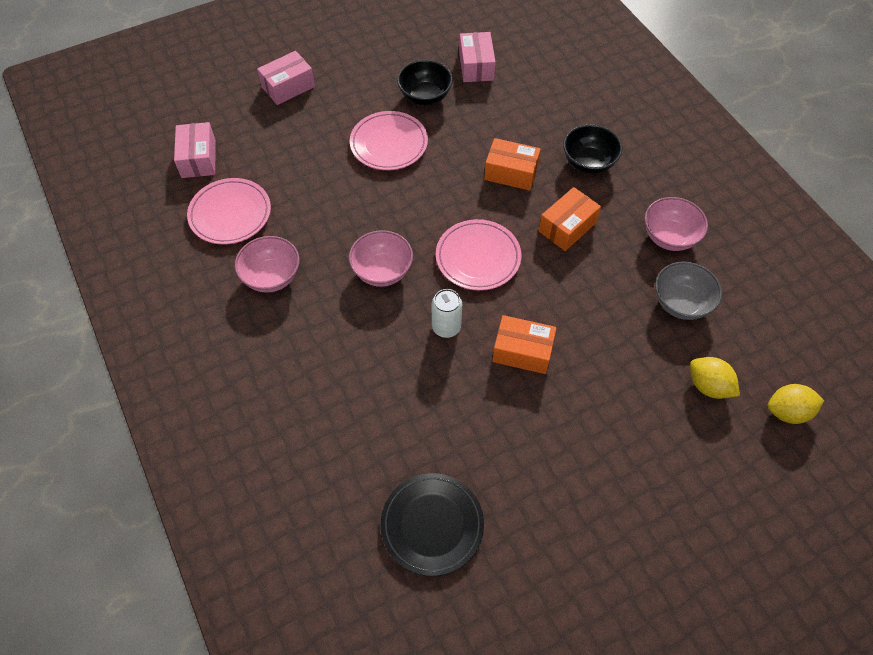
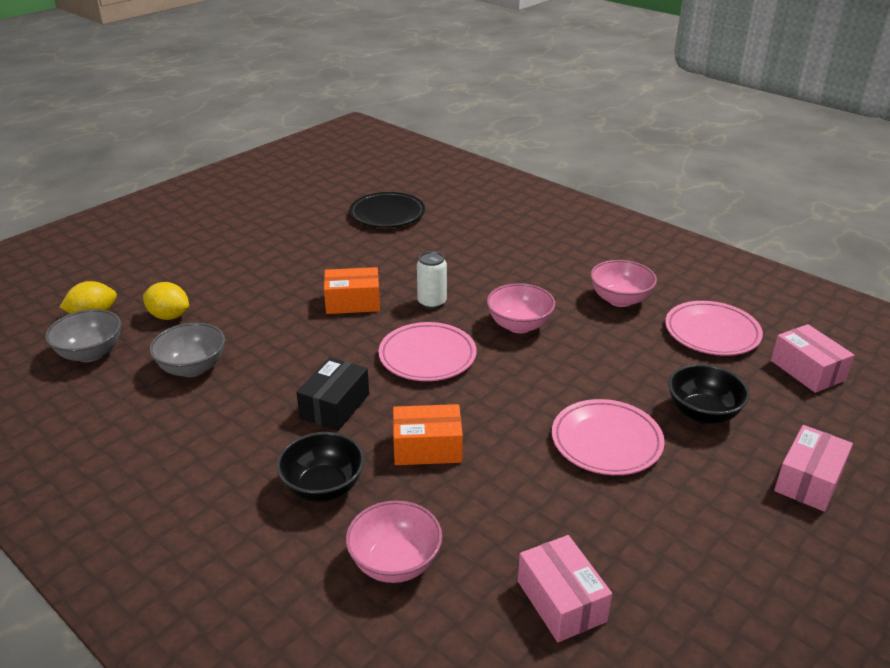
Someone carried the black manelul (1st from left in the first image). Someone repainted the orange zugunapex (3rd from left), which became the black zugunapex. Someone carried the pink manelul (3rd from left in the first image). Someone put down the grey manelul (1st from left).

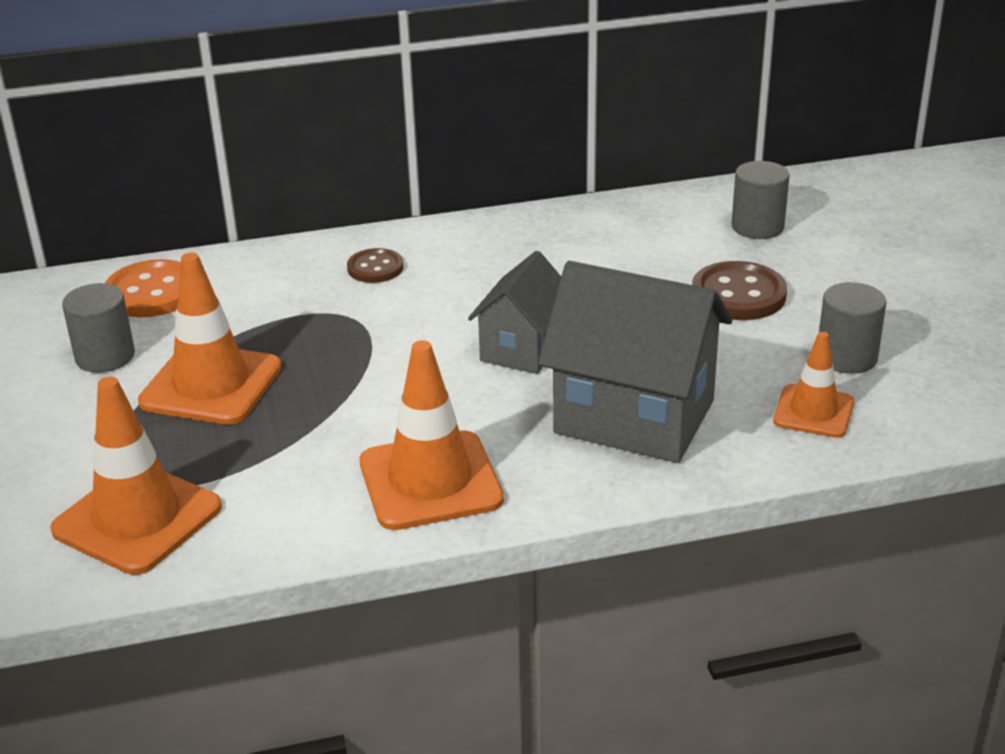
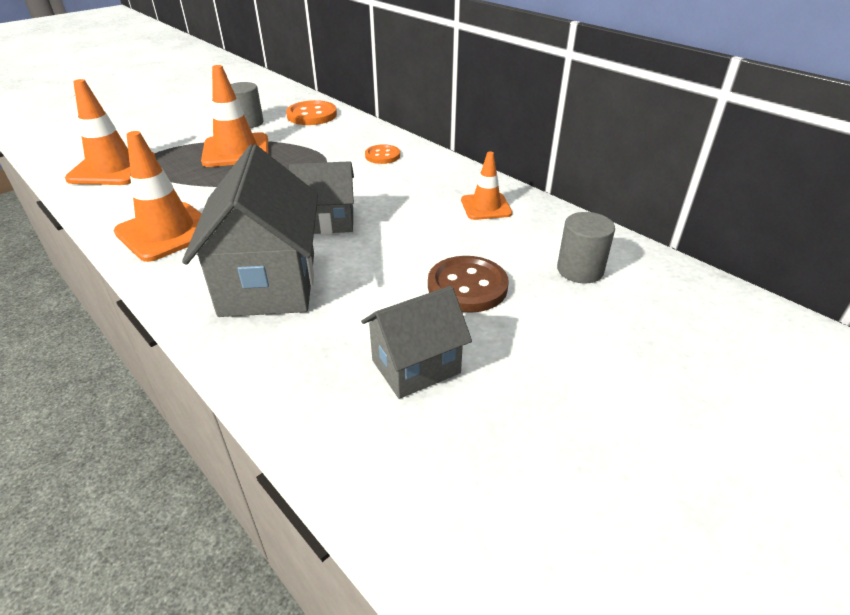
Someone repainted the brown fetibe (1st from left), which became the orange fetibe (2nd from left). Someone carried the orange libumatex (4th from left). Someone swapped the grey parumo (3rd from left) for the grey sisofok (3rd from left).

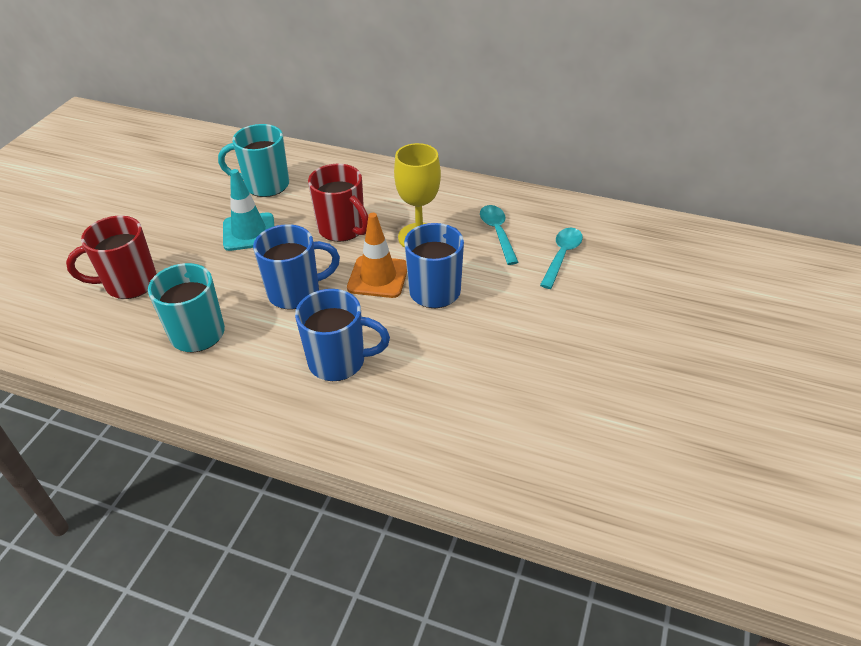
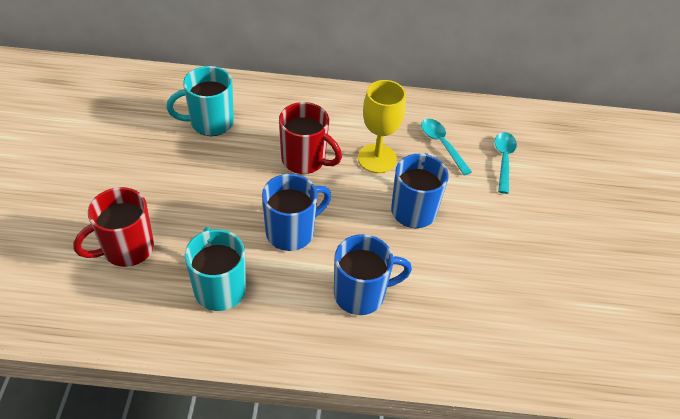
Someone took away the turquoise libumatex. Someone took away the orange libumatex.

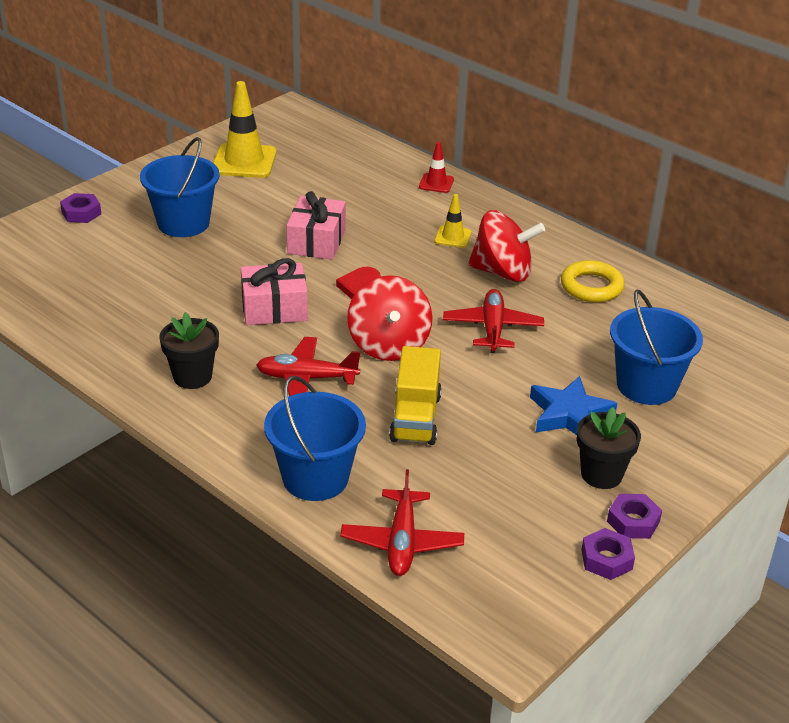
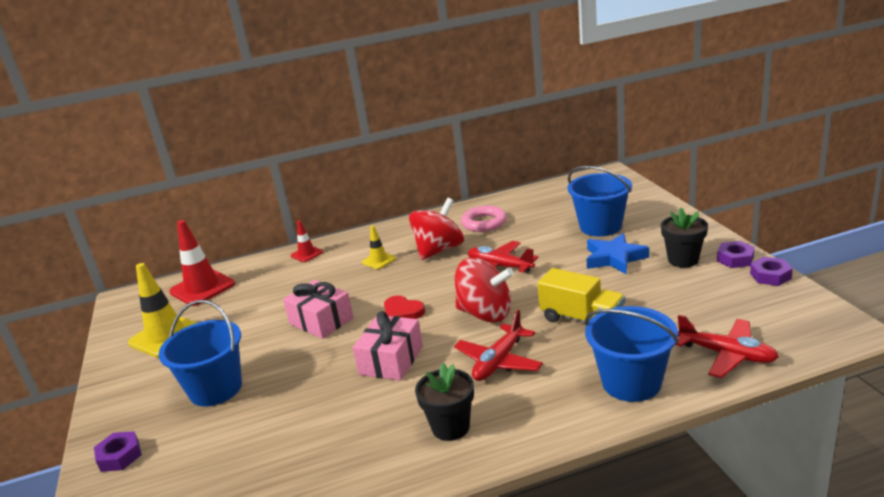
Someone repainted the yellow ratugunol, which became the pink ratugunol. Someone put down the red libumatex (1st from left).

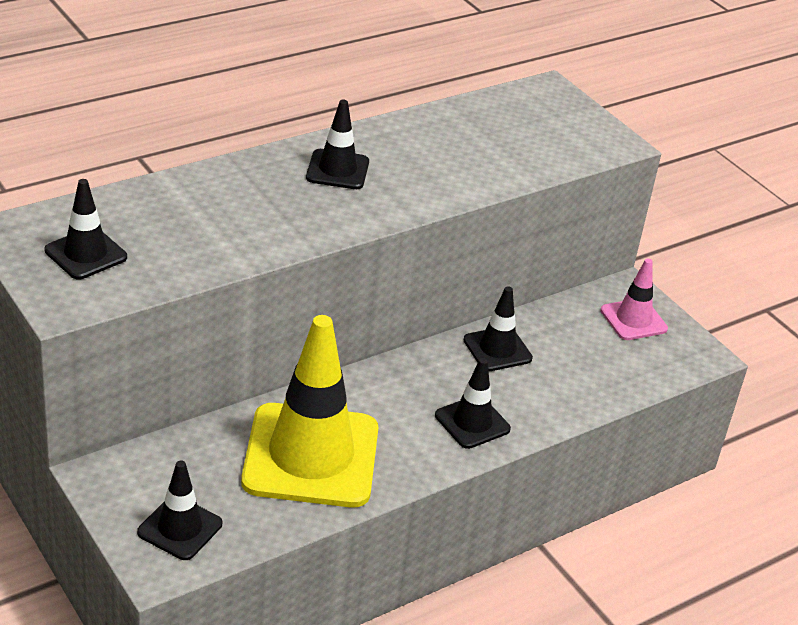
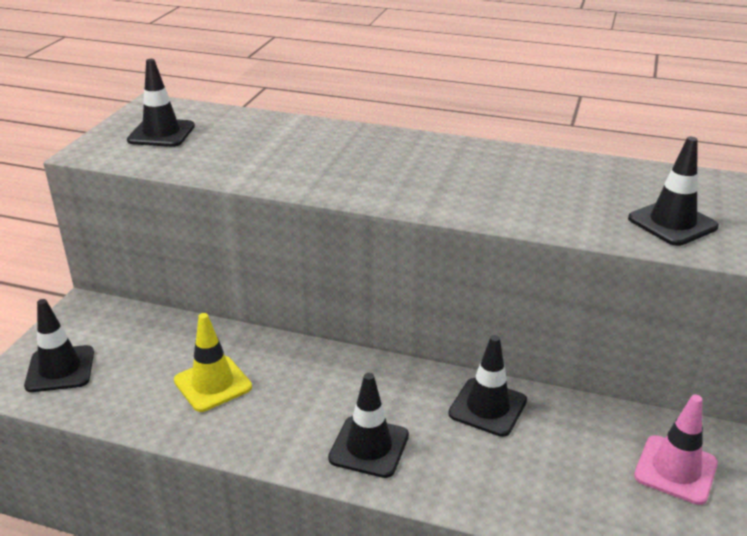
Someone scaled the yellow libumatex by 0.49. Someone carried the black libumatex (3rd from left in the first image).

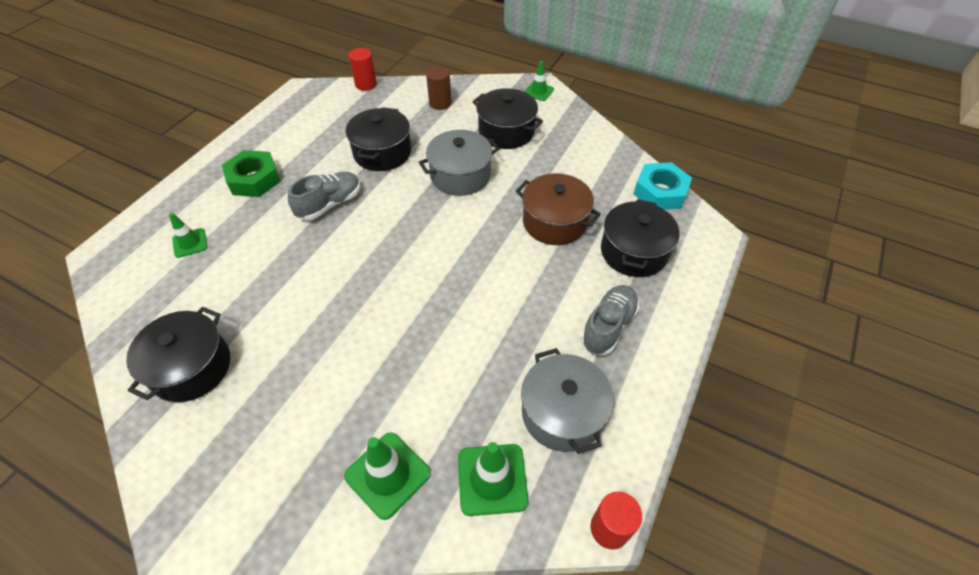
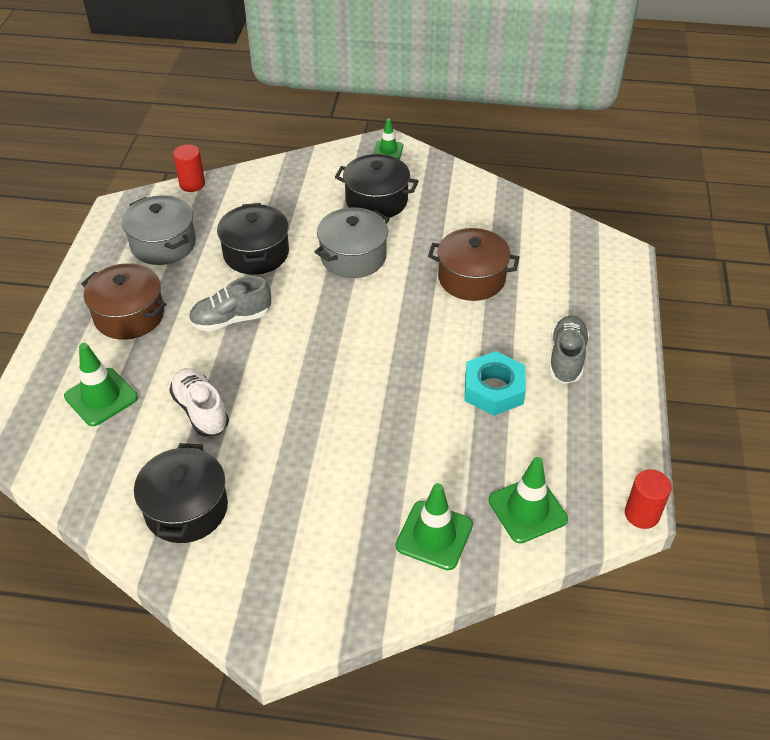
Someone scaled the green libumatex (1st from left) by 1.62. Someone swapped the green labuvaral for the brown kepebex (1st from left). Someone rotated the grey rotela (1st from left) by 135 degrees counterclockwise. Someone took away the brown parumo. Someone carried the grey kepebex (2nd from left in the first image). Someone took away the black kepebex (4th from left). Someone carried the turquoise labuvaral. Someone put down the white rotela.

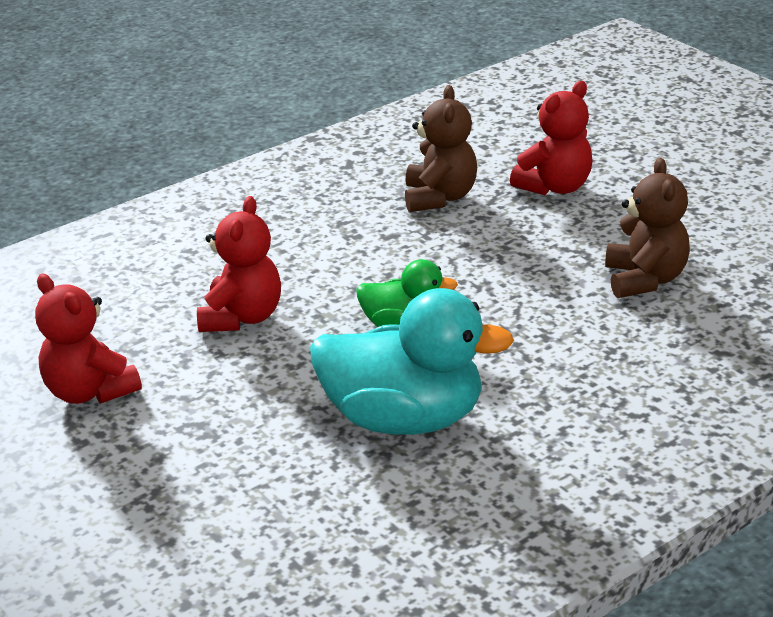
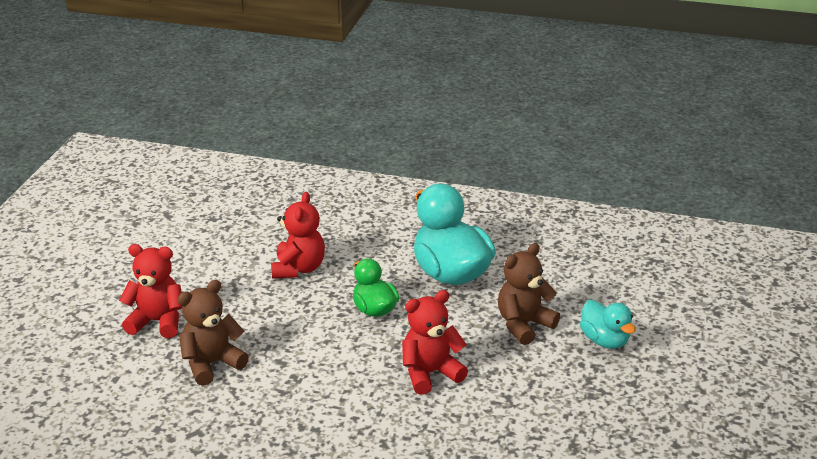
Someone carried the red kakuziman (1st from left in the first image). Someone carried the brown kakuziman (2nd from left). Someone put down the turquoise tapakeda (2nd from left).

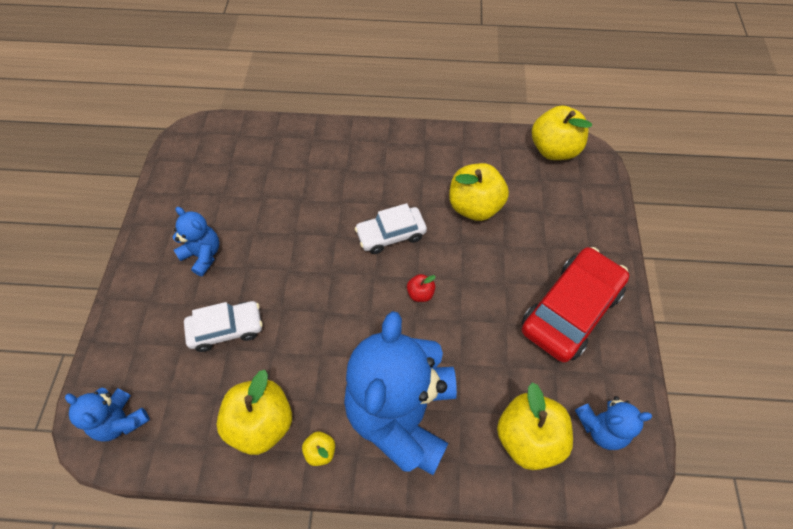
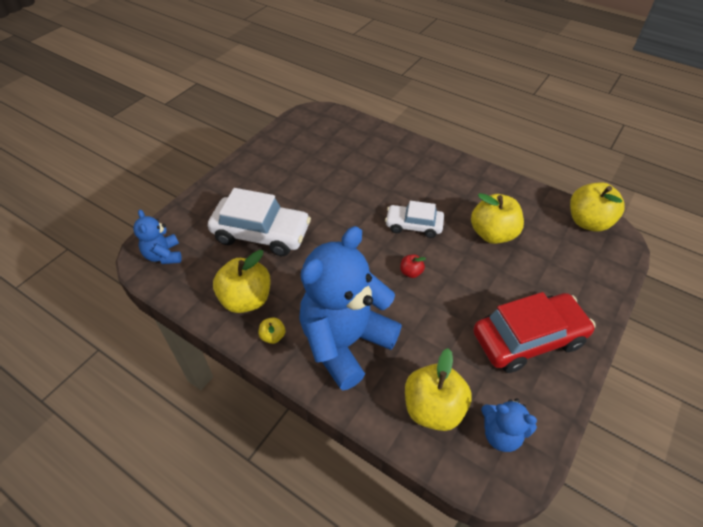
Someone took away the blue kakuziman (2nd from left). Someone scaled the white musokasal (1st from left) by 1.66.

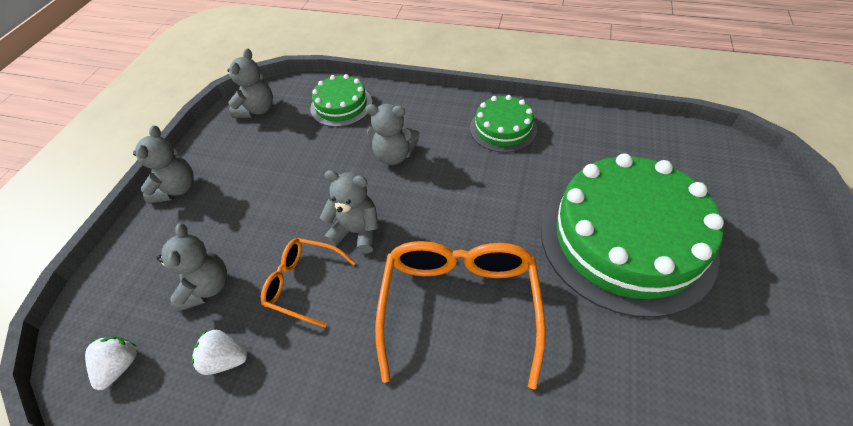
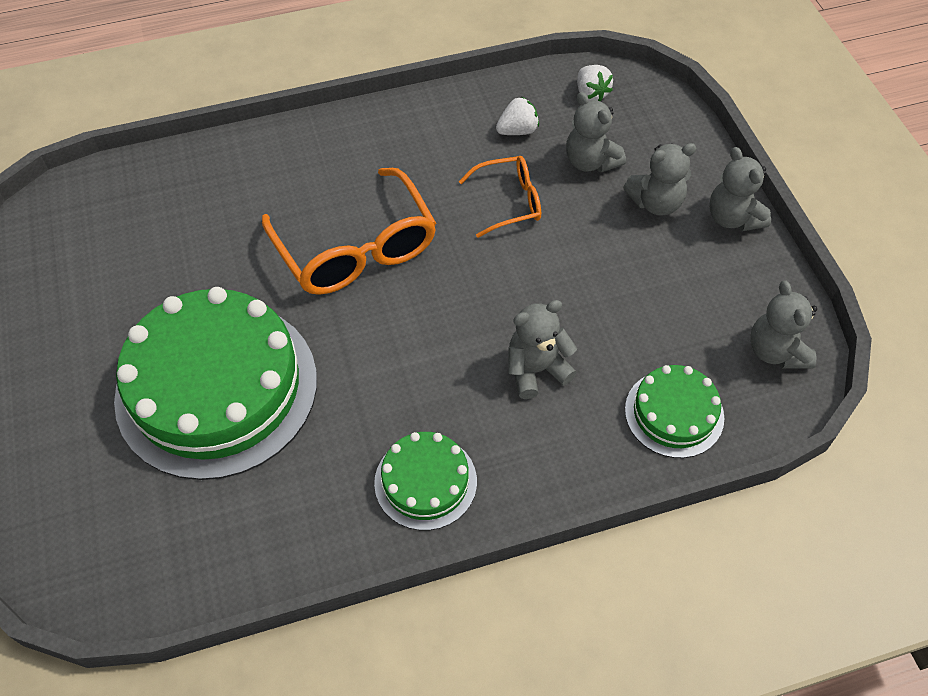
Someone carried the grey kakuziman (4th from left in the first image).

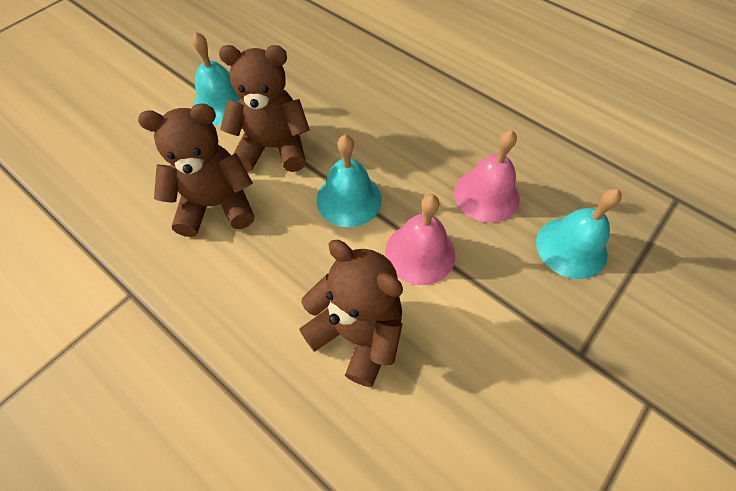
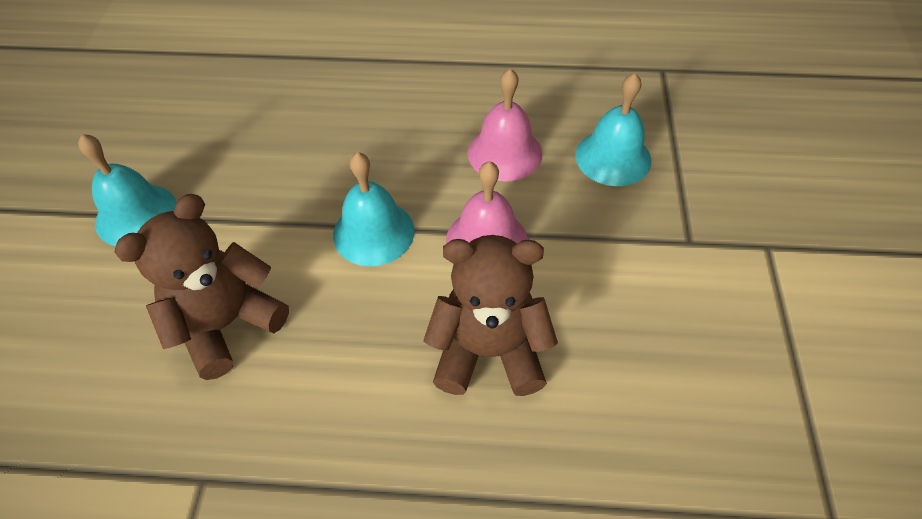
Someone took away the brown kakuziman (2nd from left).

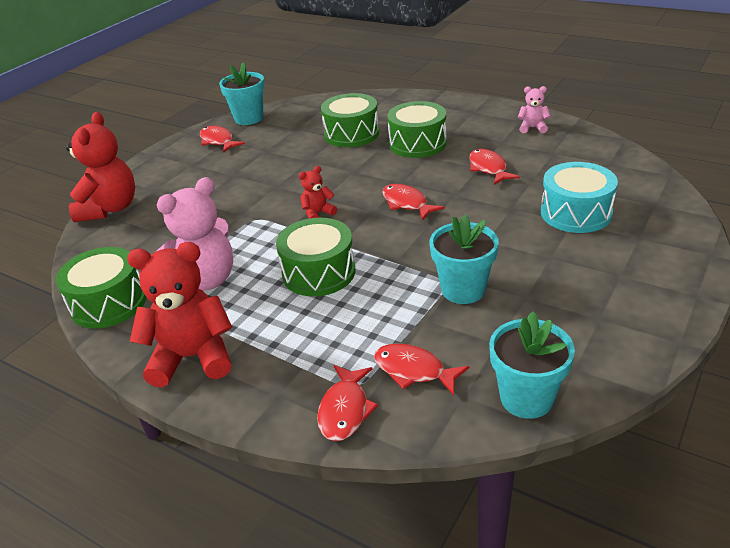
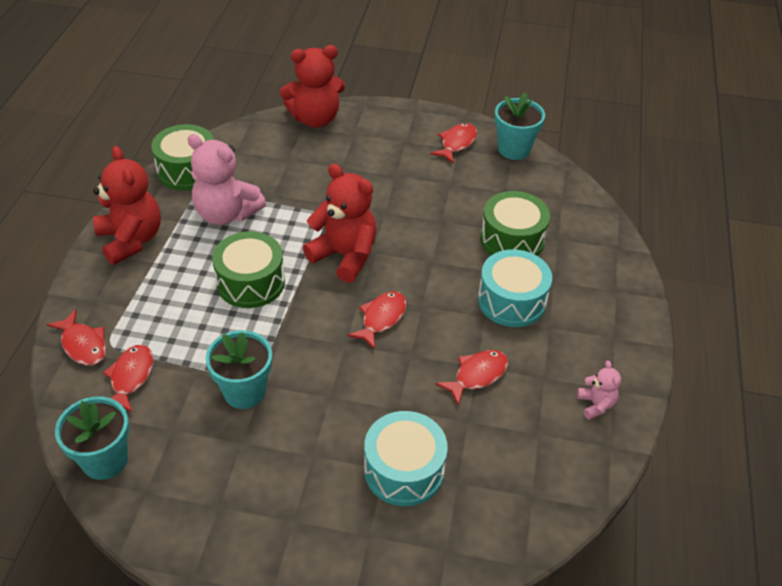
Someone scaled the red kakuziman (3rd from left) by 2.07. Someone rotated the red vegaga (2nd from left in the first image) by 120 degrees counterclockwise. Someone repainted the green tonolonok (4th from left), which became the turquoise tonolonok (2nd from left).

